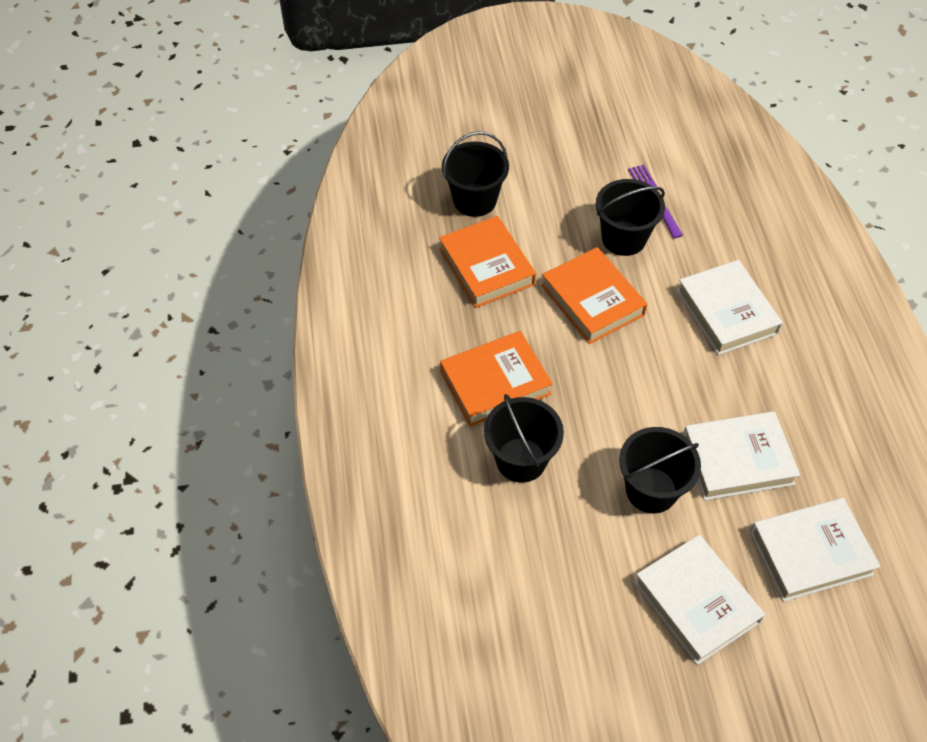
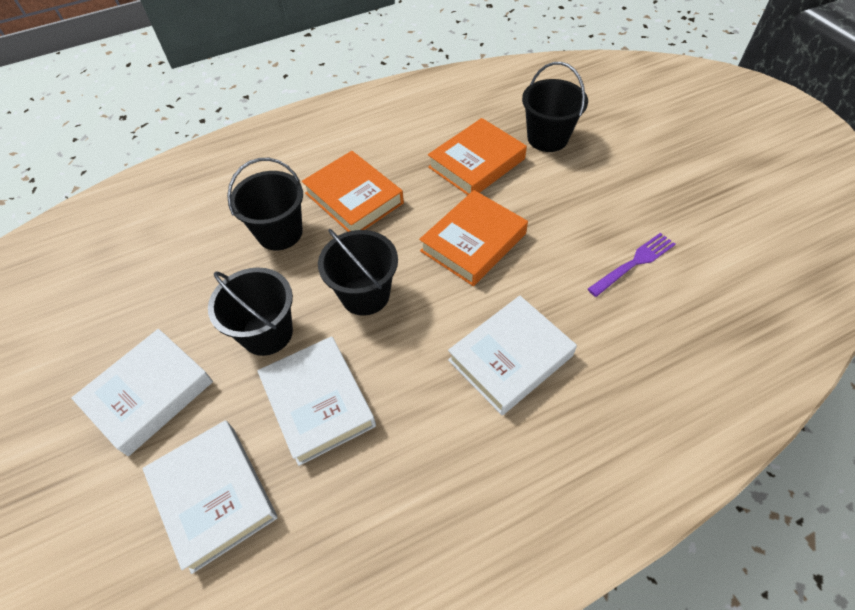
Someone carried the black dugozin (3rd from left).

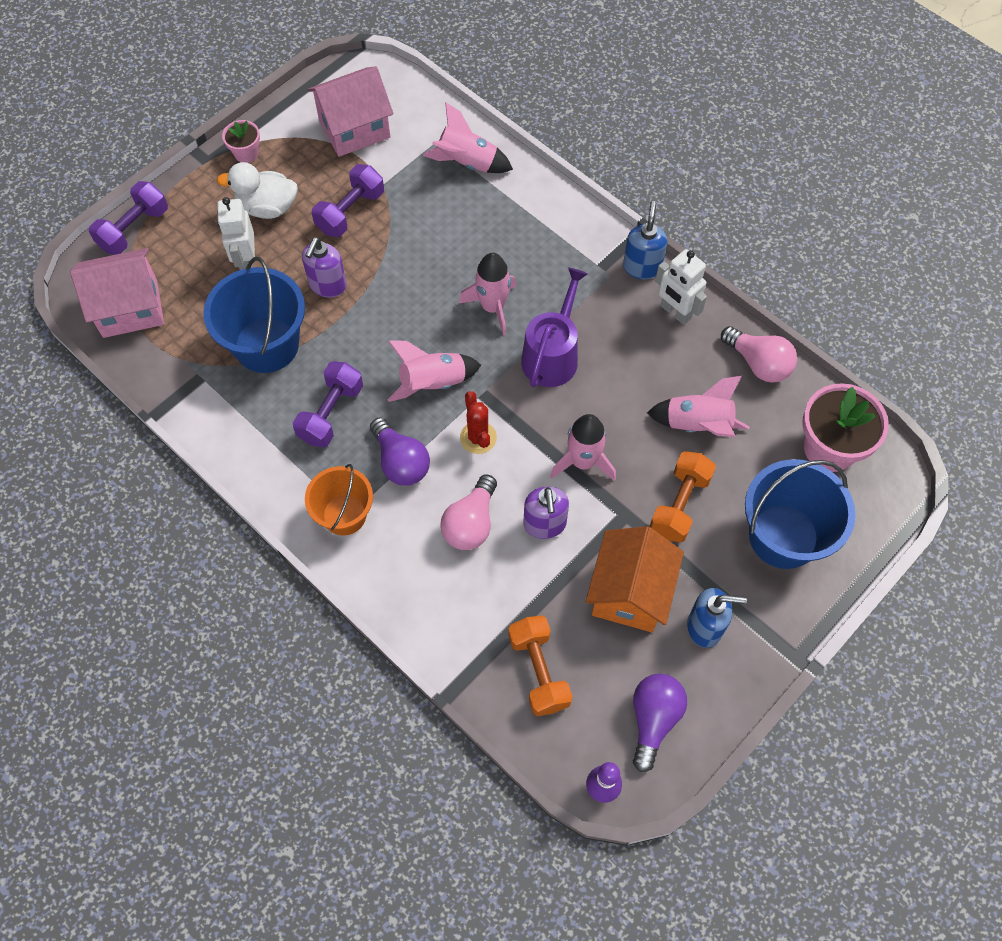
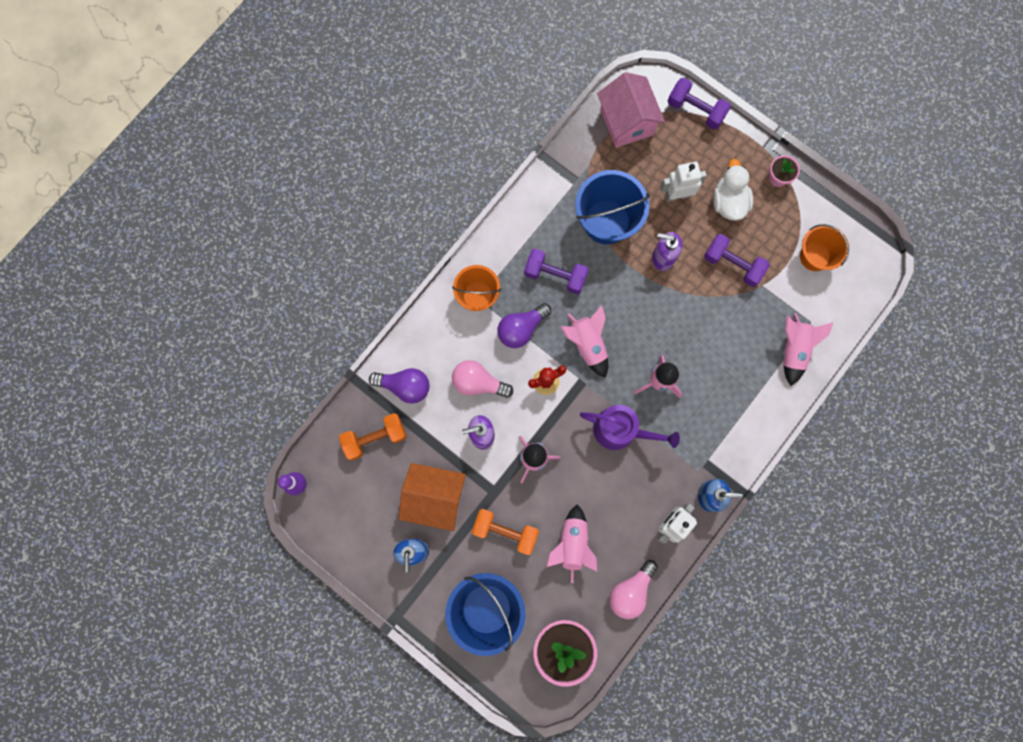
Someone swapped the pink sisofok (2nd from left) for the orange dugozin (2nd from left). Someone carried the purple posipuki (2nd from left in the first image).

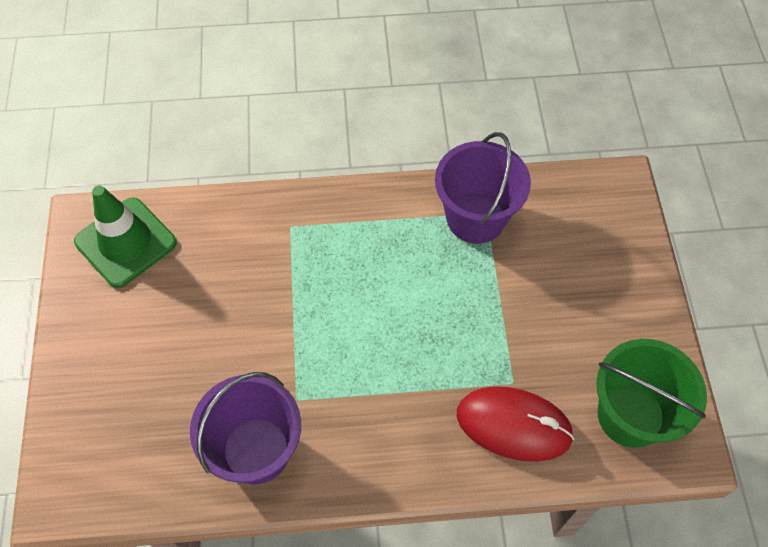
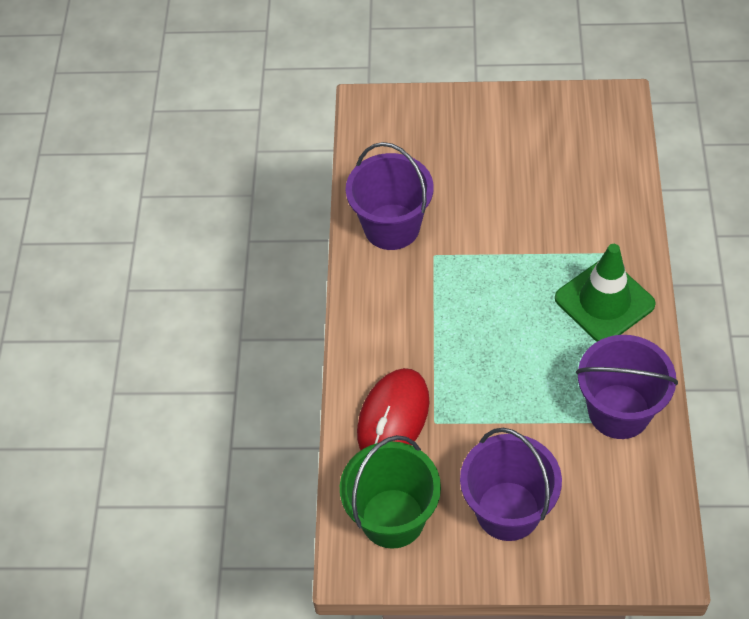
Someone carried the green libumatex. Someone put down the purple dugozin (2nd from left).

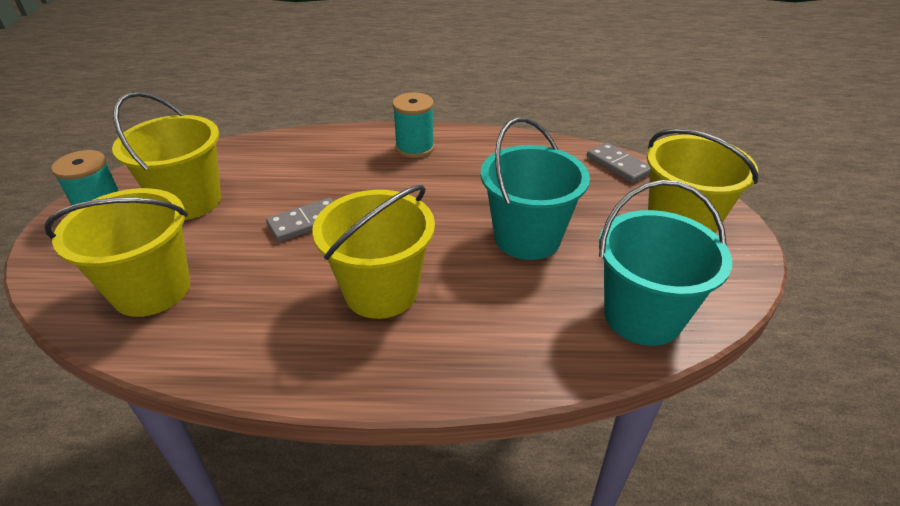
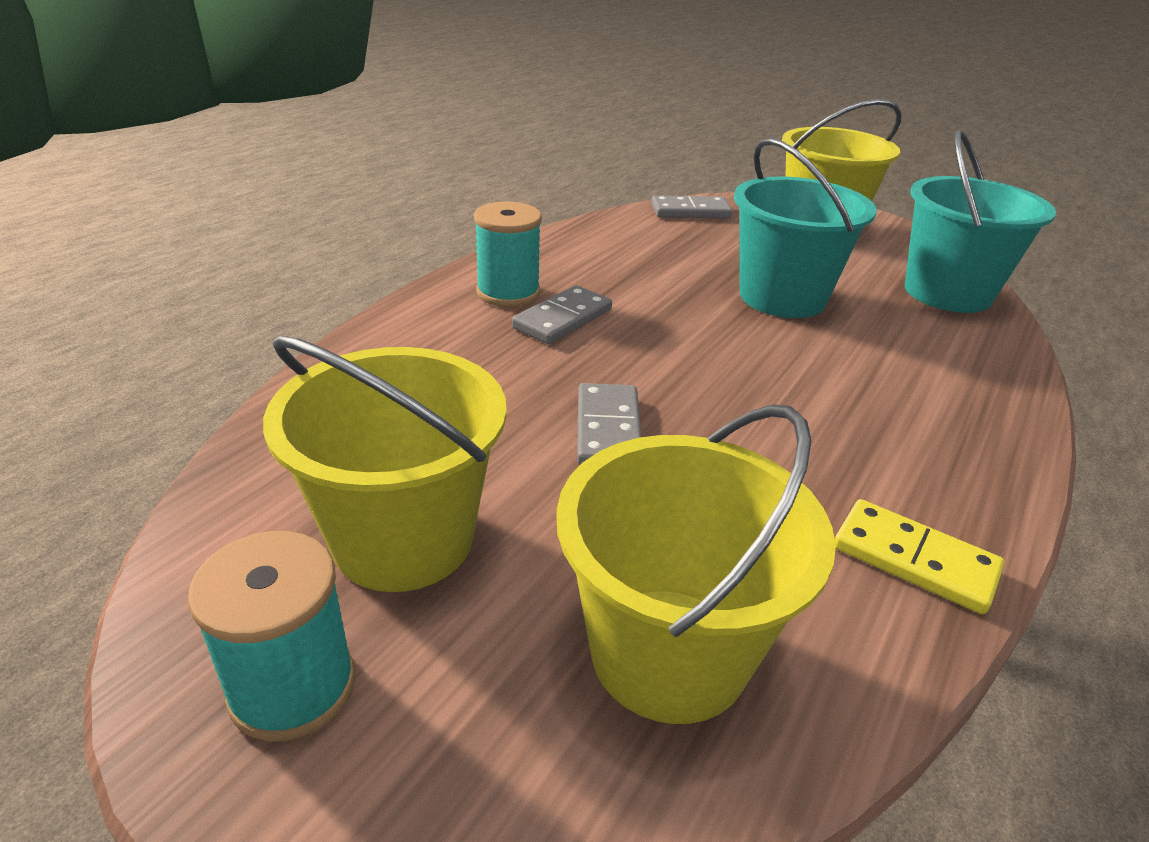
Someone took away the yellow dugozin (3rd from left). Someone put down the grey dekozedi (1st from left). Someone put down the yellow dekozedi.

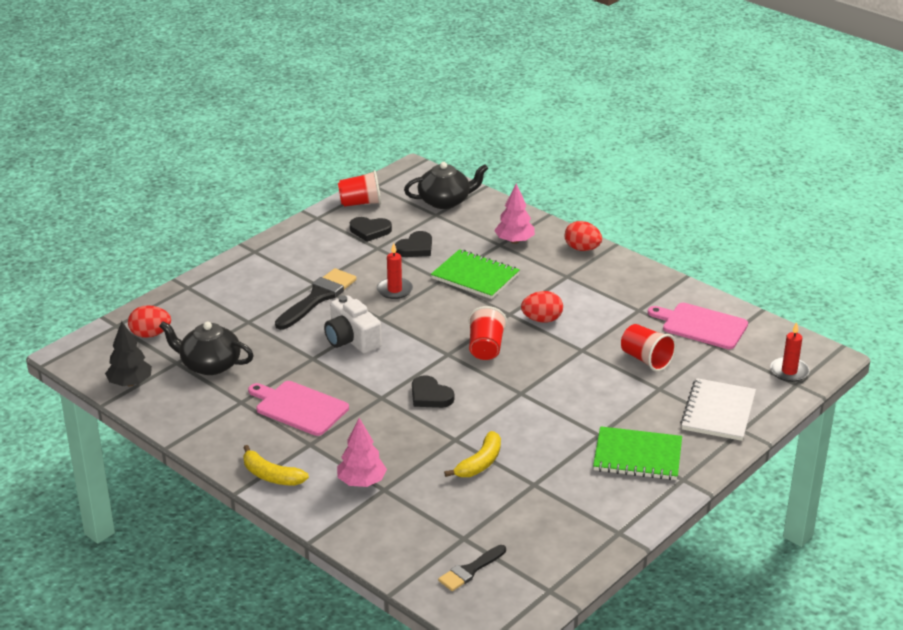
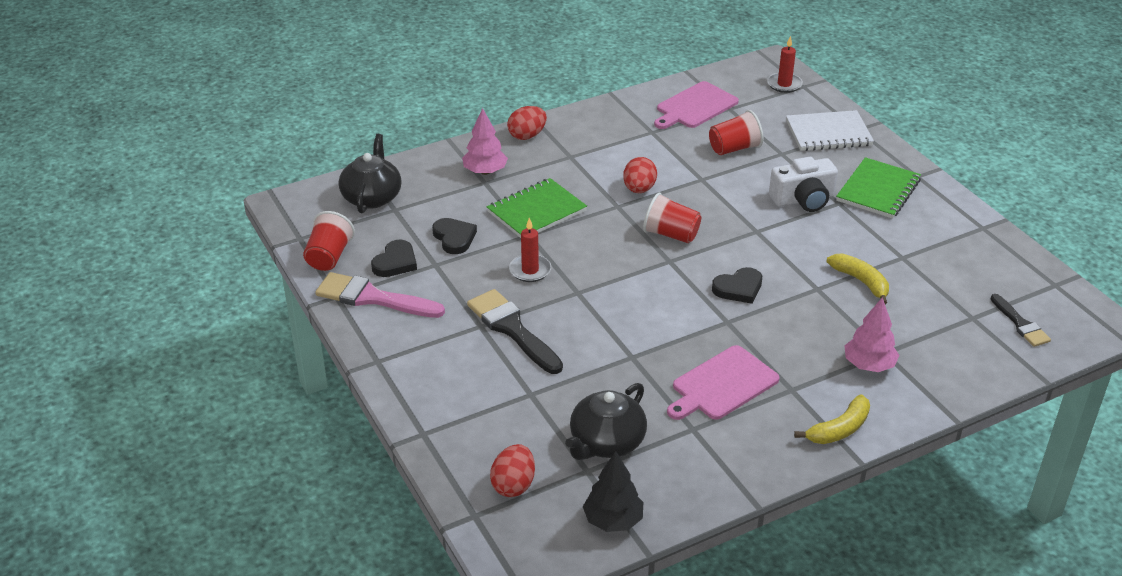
Someone carried the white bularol. Someone rotated the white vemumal by 45 degrees counterclockwise. Someone put down the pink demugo.

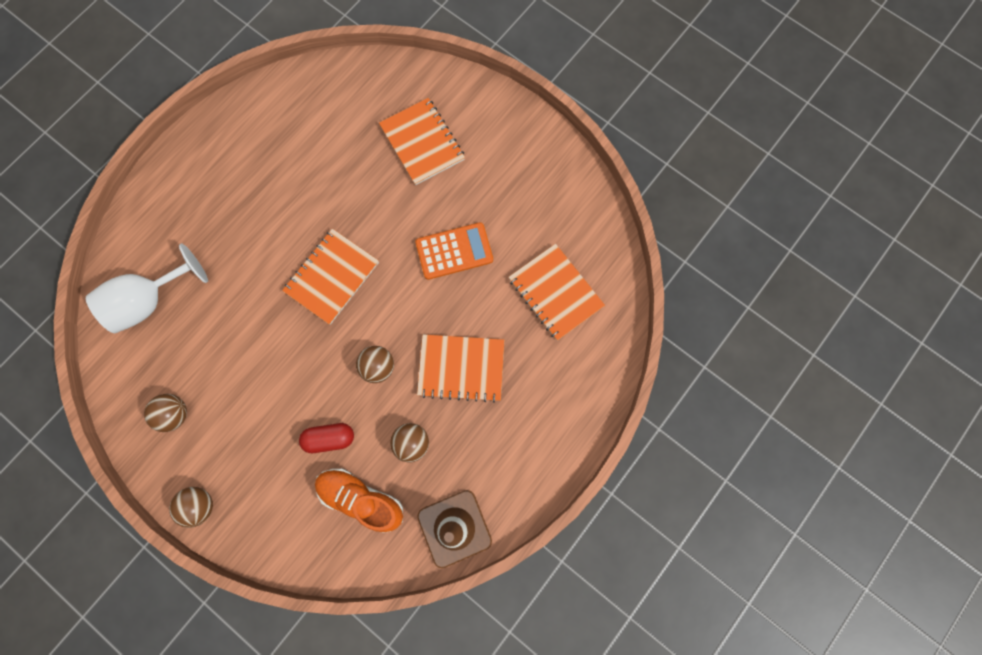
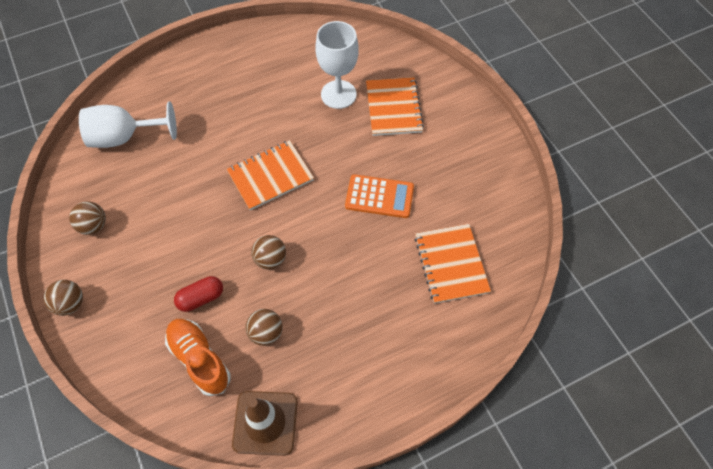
Someone rotated the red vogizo by 45 degrees counterclockwise. Someone took away the orange vemumal (3rd from left). Someone put down the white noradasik (2nd from left).

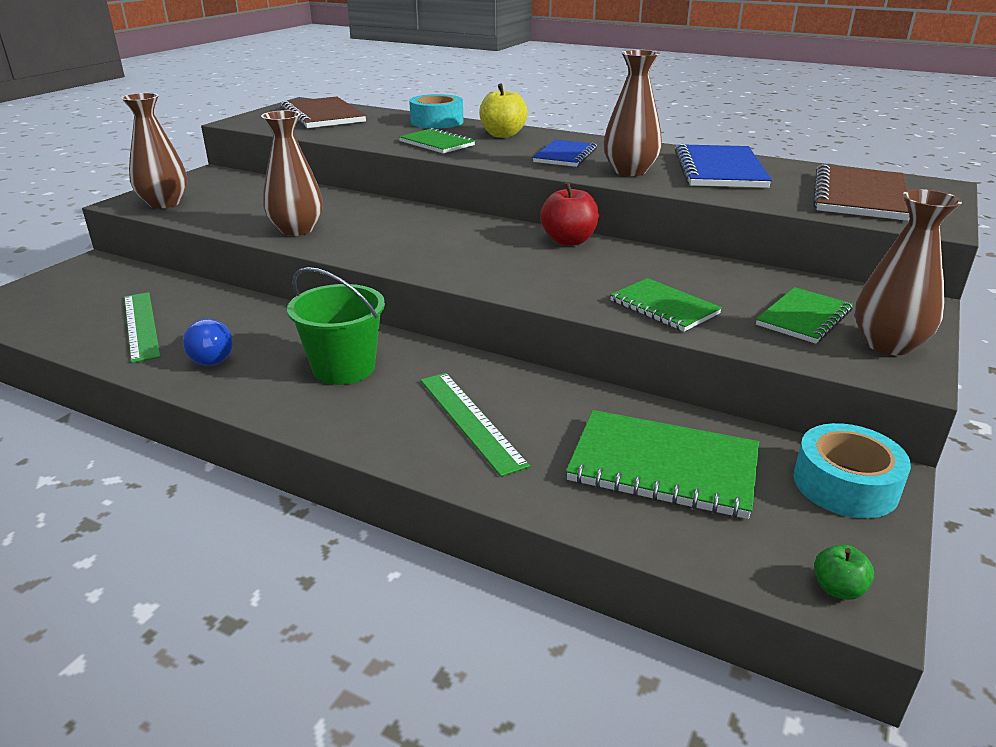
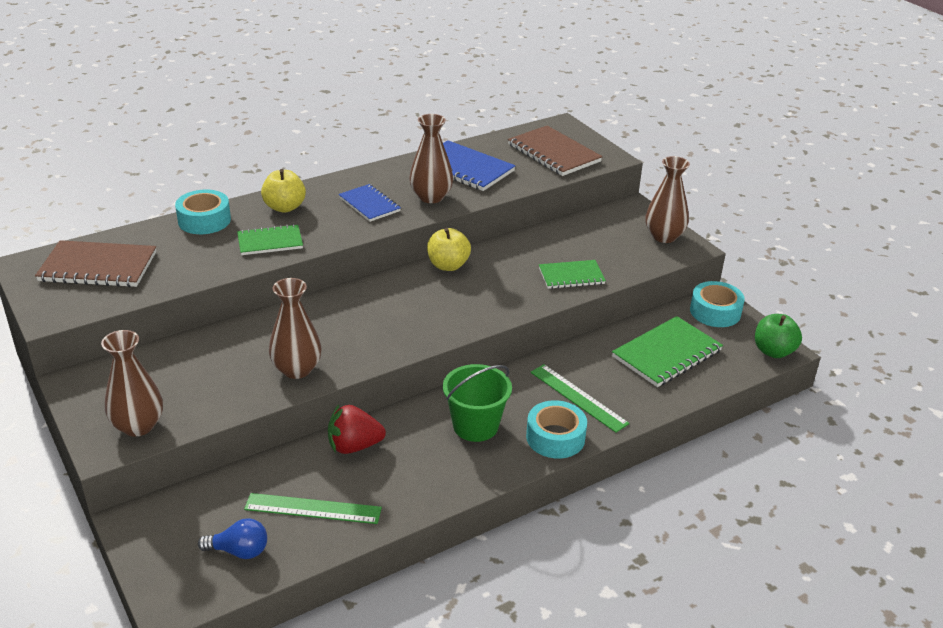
Someone carried the blue posipuki. Someone rotated the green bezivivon (2nd from left) by 45 degrees clockwise. Someone repainted the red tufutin, which became the yellow tufutin (2nd from left). Someone took away the green vemumal (4th from left). Someone scaled the green tufutin by 1.85. Someone put down the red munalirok. Someone put down the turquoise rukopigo (2nd from left).

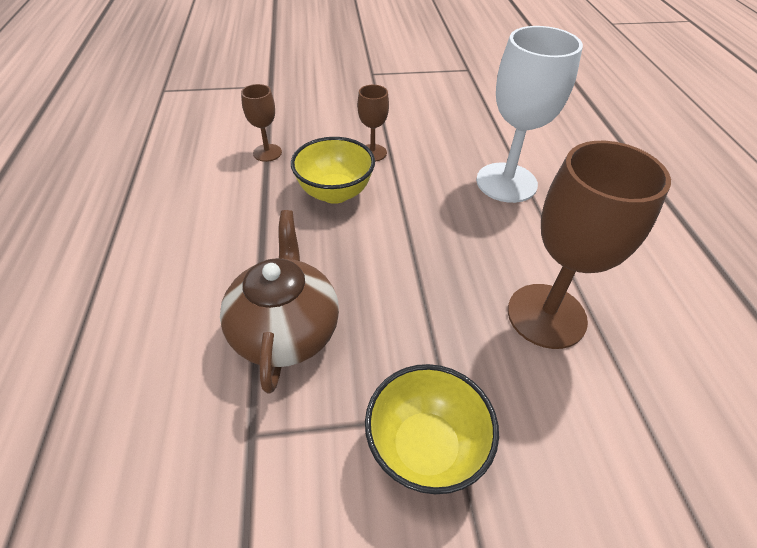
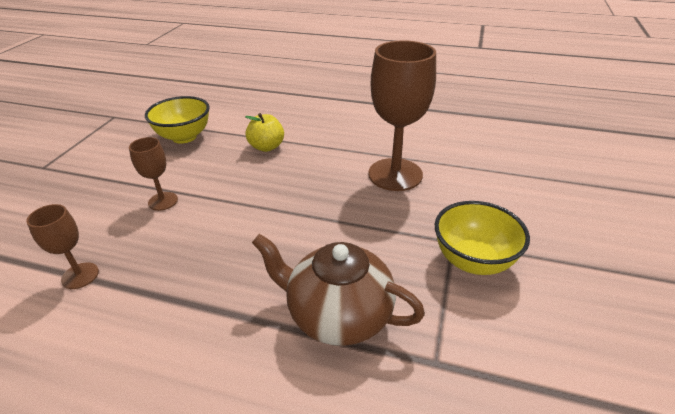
Someone carried the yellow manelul (1st from left). Someone swapped the white noradasik for the yellow tufutin.

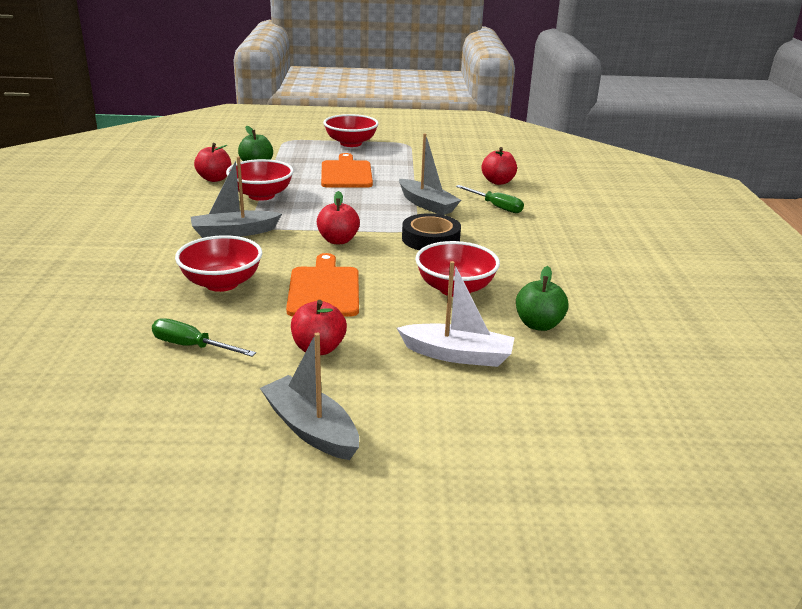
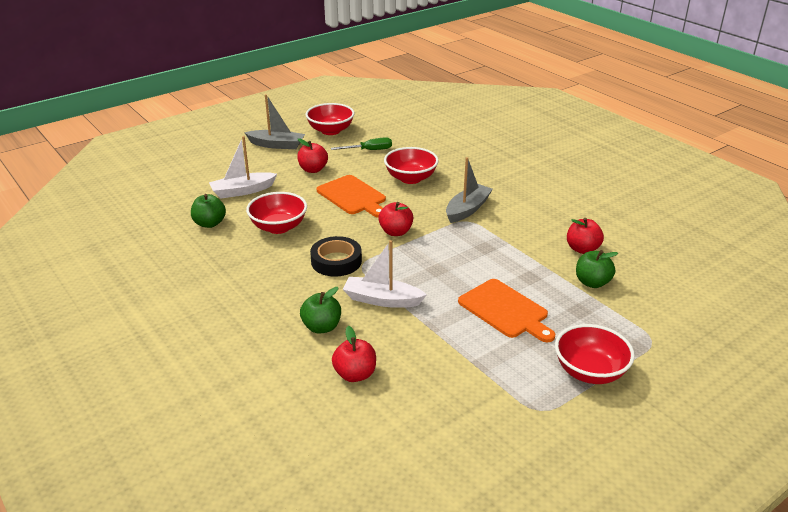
Someone carried the red manelul (2nd from left). Someone repainted the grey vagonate (3rd from left), which became the white vagonate (2nd from left). Someone swapped the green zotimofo (2nd from left) for the green tufutin (2nd from left).

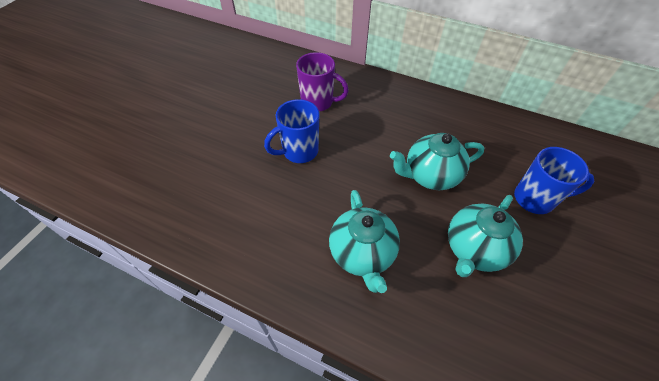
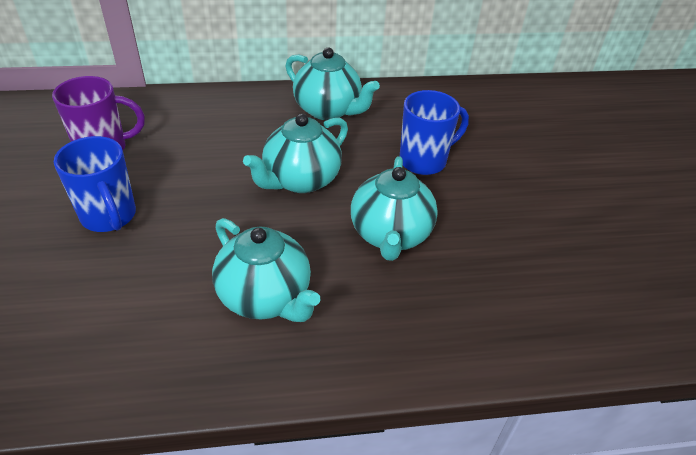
Someone rotated the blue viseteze (1st from left) by 60 degrees counterclockwise. Someone put down the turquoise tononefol (3rd from left).

